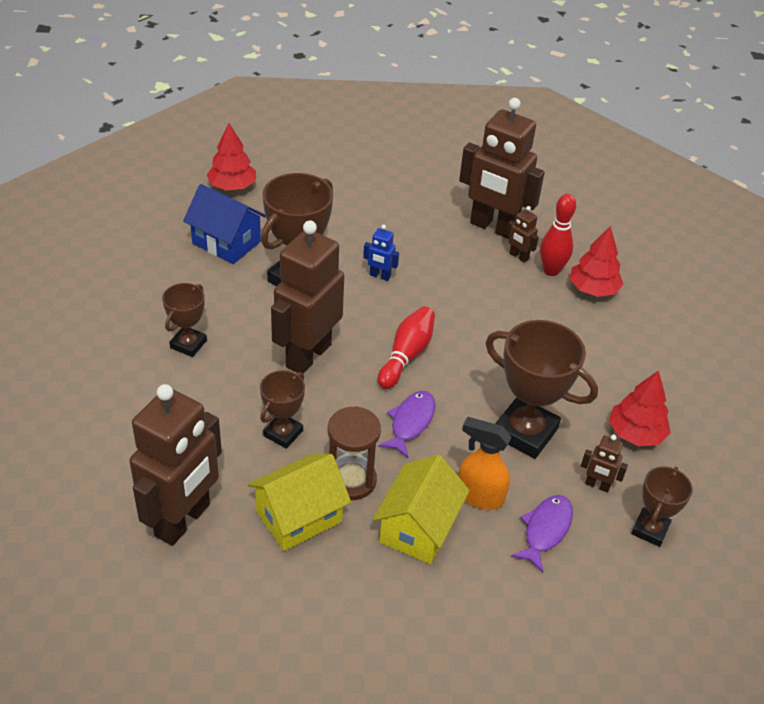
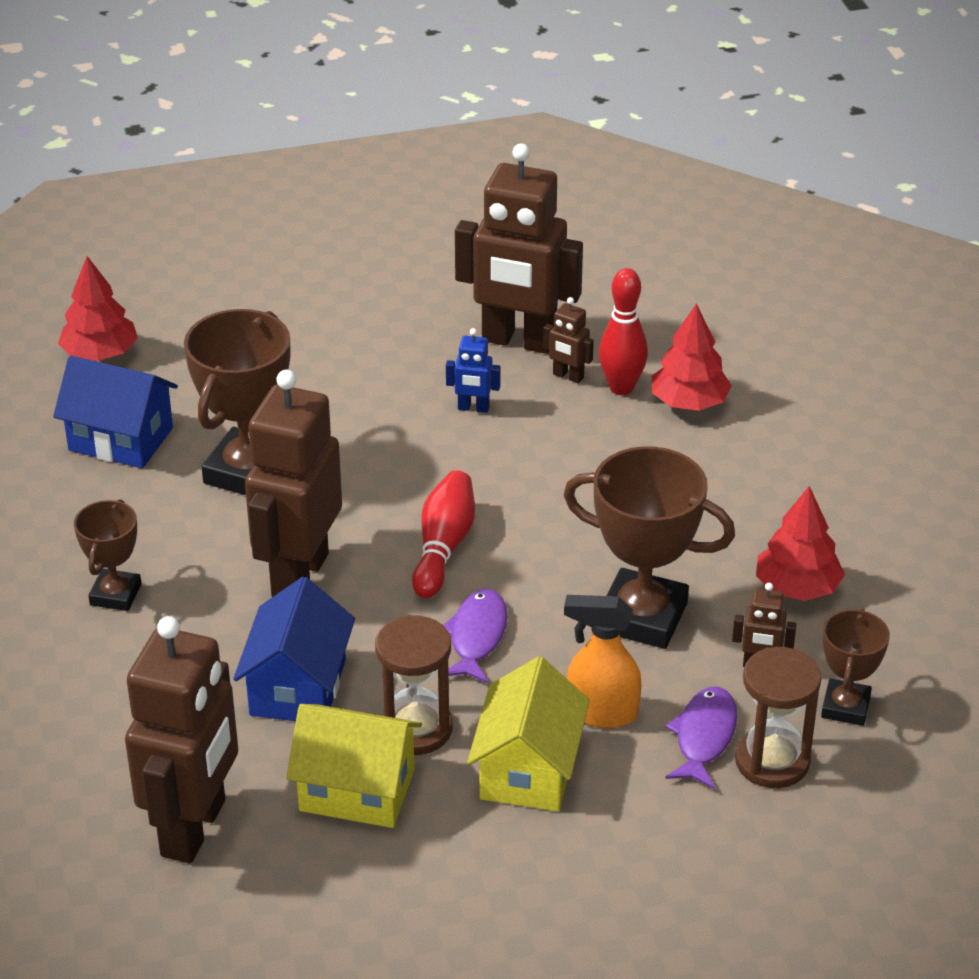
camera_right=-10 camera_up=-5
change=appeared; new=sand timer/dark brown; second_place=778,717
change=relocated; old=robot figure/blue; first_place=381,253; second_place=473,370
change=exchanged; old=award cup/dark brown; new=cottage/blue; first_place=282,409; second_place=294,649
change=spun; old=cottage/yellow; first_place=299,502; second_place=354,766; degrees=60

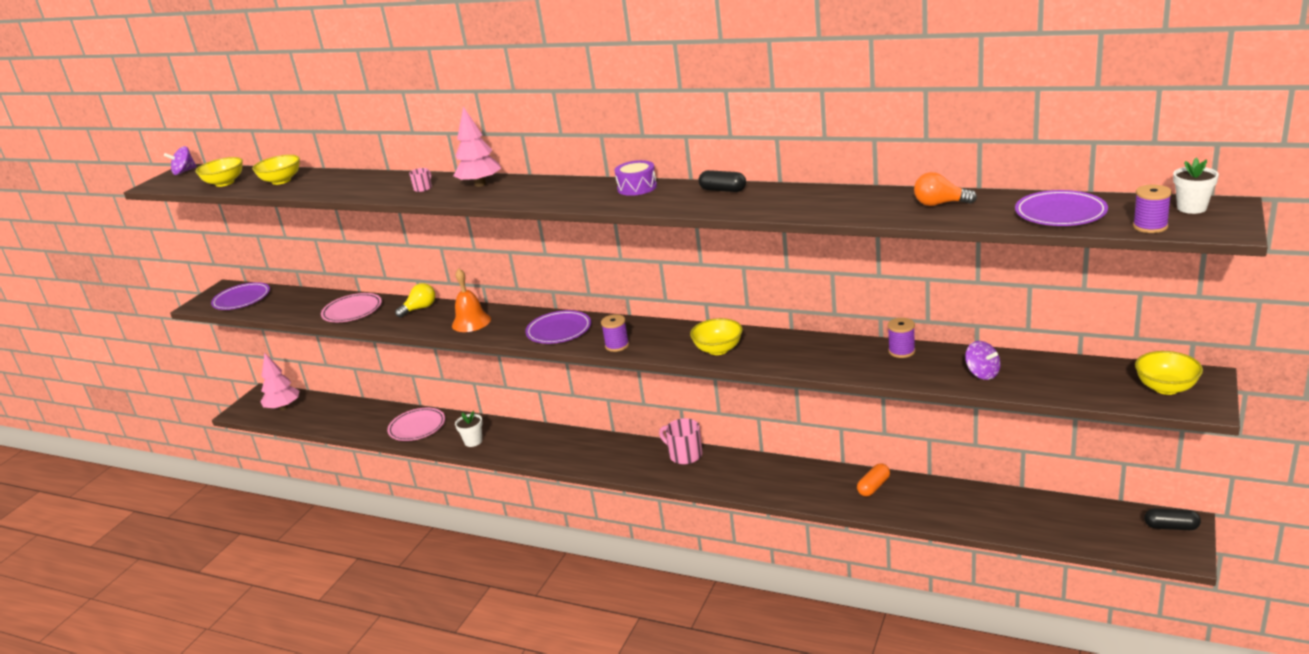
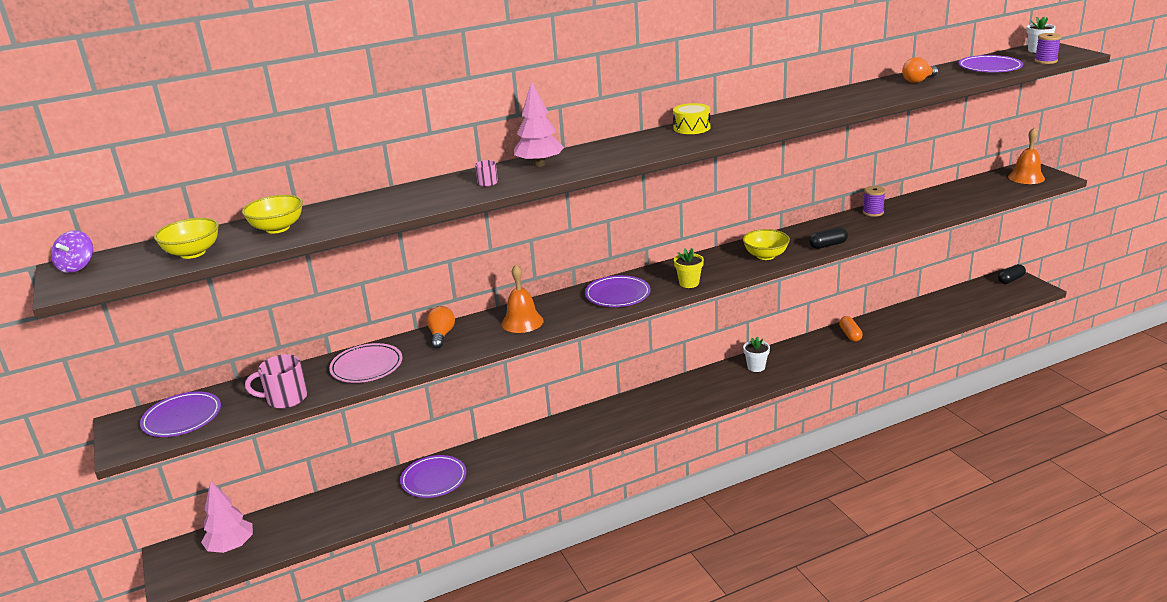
camera_right=-50 camera_up=0
change=missing; old=toy top/royal purple; first_place=983,360
change=relocated; old=potted plant/snow-white; first_place=469,429; second_place=756,354
change=relocated; old=coffee mug/rose-pink; first_place=681,441; second_place=276,381
change=relocated; old=pill shape/black; first_place=722,181; second_place=828,238
change=exchanged; old=reel of thread/royal purple; new=potted plant/yellow; first_place=615,333; second_place=689,268
change=exchanged; old=bowl/yellow; new=school bell/orange-coloured; first_place=1169,373; second_place=1026,156
change=colour; old=flat dish/rose-pink; new=flat dish/royal purple; first_place=416,424; second_place=433,476
change=colour; old=bulb/yellow; new=bulb/orange-coloured; first_place=415,300; second_place=441,327
change=colour; old=drum/royal purple; new=drum/yellow; first_place=636,178; second_place=691,118

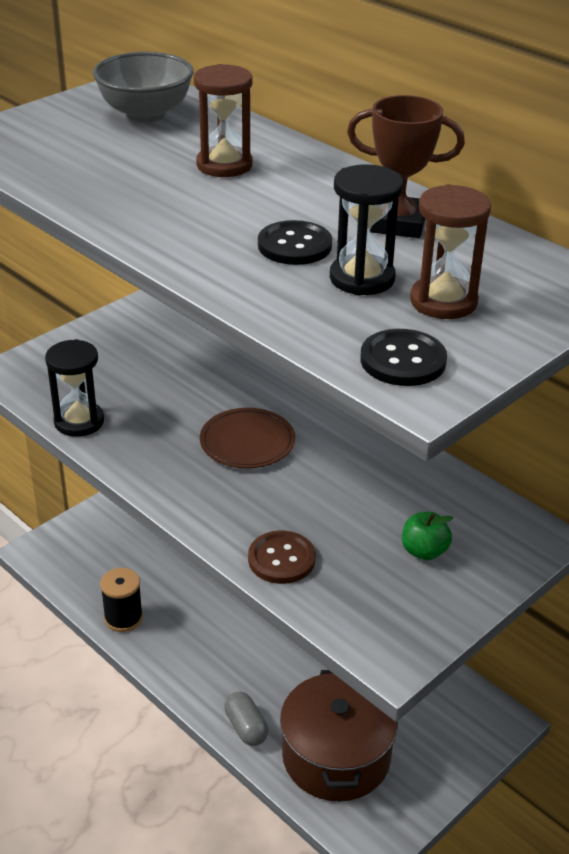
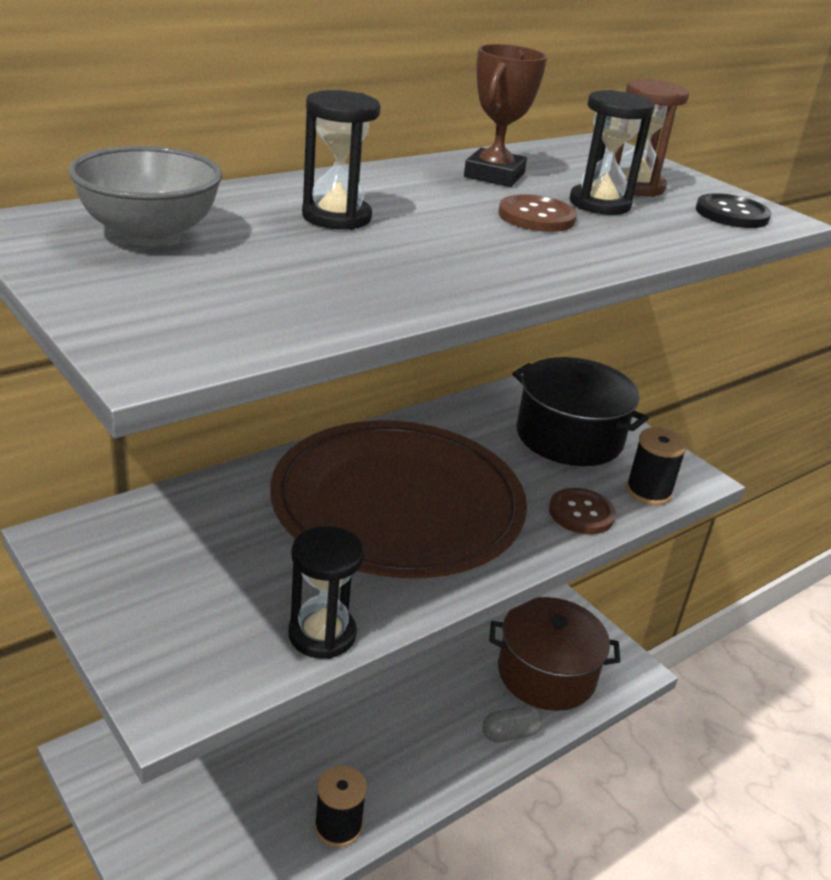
camera_right=-85 camera_up=-5
change=appeared; new=reel of thread/black; second_place=656,466
change=exchanged; old=apple fruit/green; new=cooking pot/black; first_place=427,536; second_place=580,411
change=colour; old=sand timer/dark brown; new=sand timer/black; first_place=223,120; second_place=341,160
change=colour; old=button/black; new=button/dark brown; first_place=295,242; second_place=537,213
change=size; old=flat dish/dark brown; first_place=247,438; second_place=398,499; factor=2.38

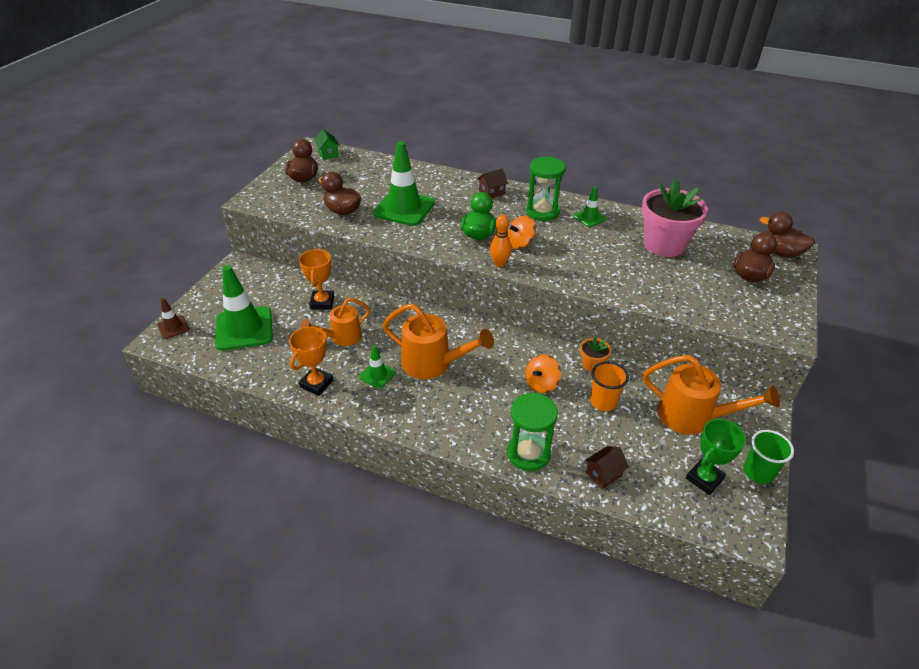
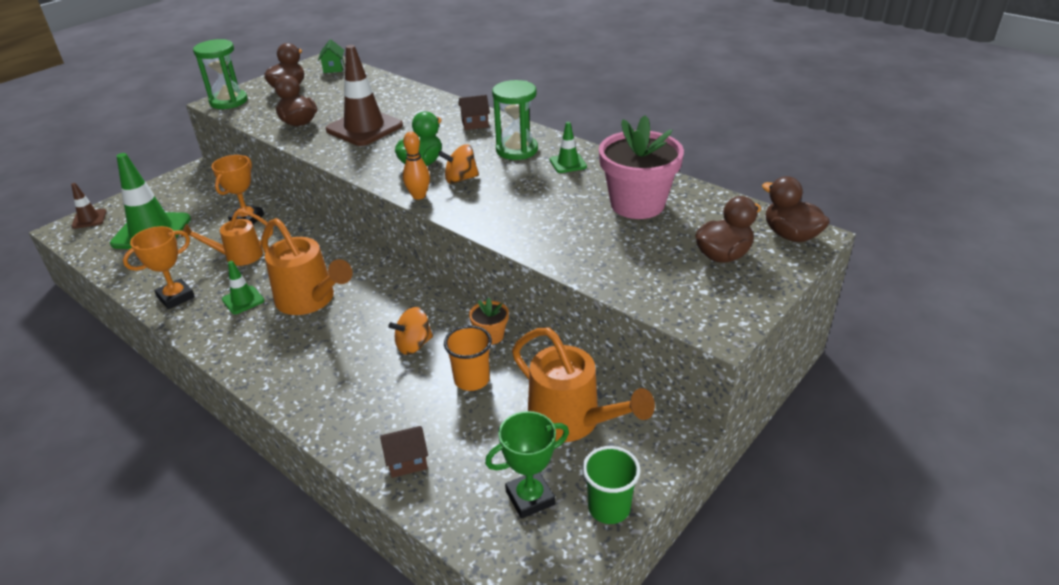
camera_right=20 camera_up=-5
change=relocated; old=sand timer/green; first_place=532,432; second_place=220,74
change=colour; old=road cone/green; new=road cone/dark brown; first_place=404,183; second_place=364,95

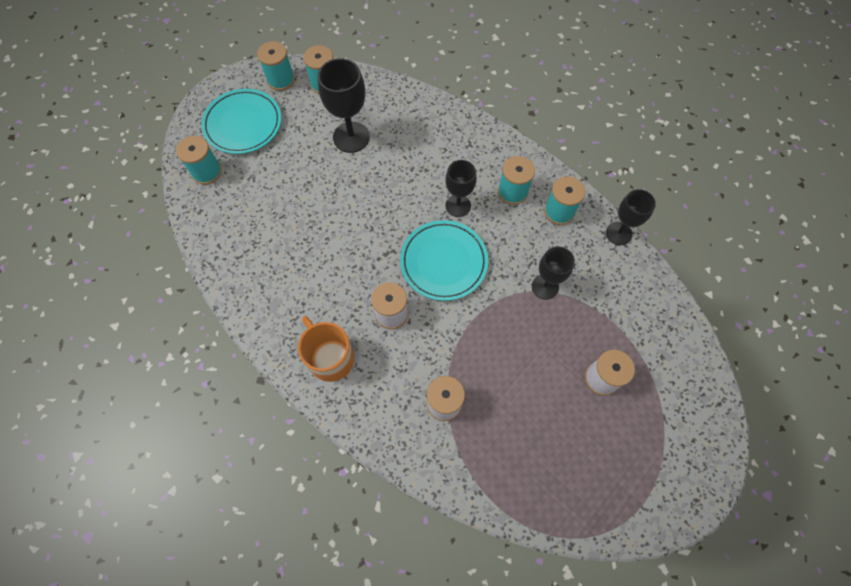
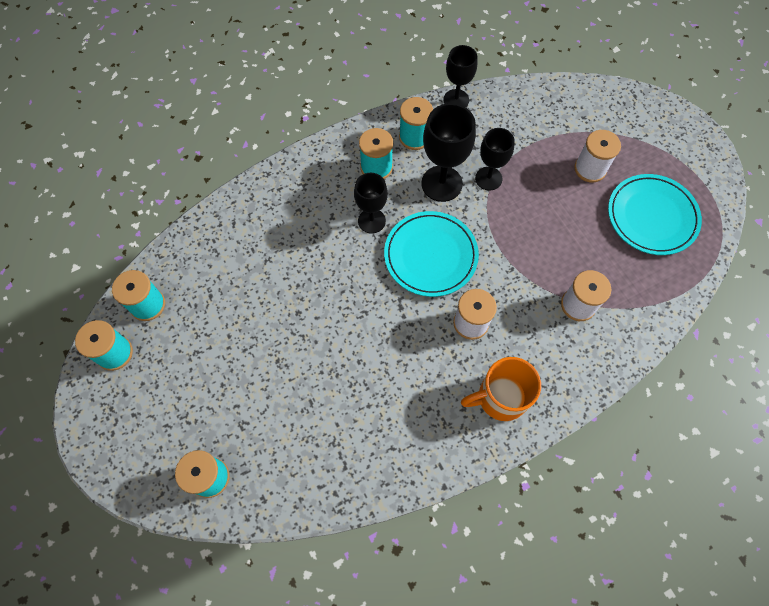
camera_right=-70 camera_up=0
change=relocated; old=flat dish/teal; first_place=241,121; second_place=655,214
change=relocated; old=goblet/black; first_place=344,105; second_place=448,152

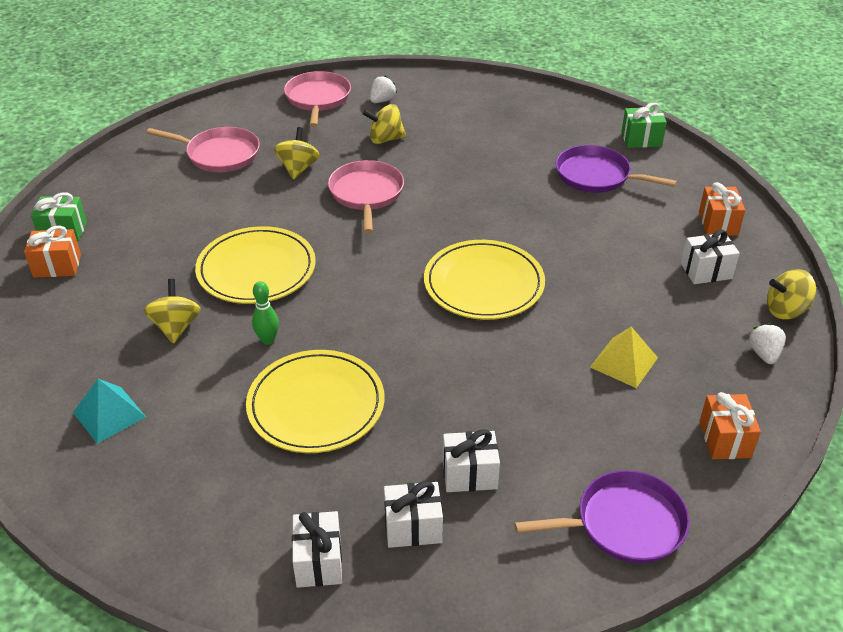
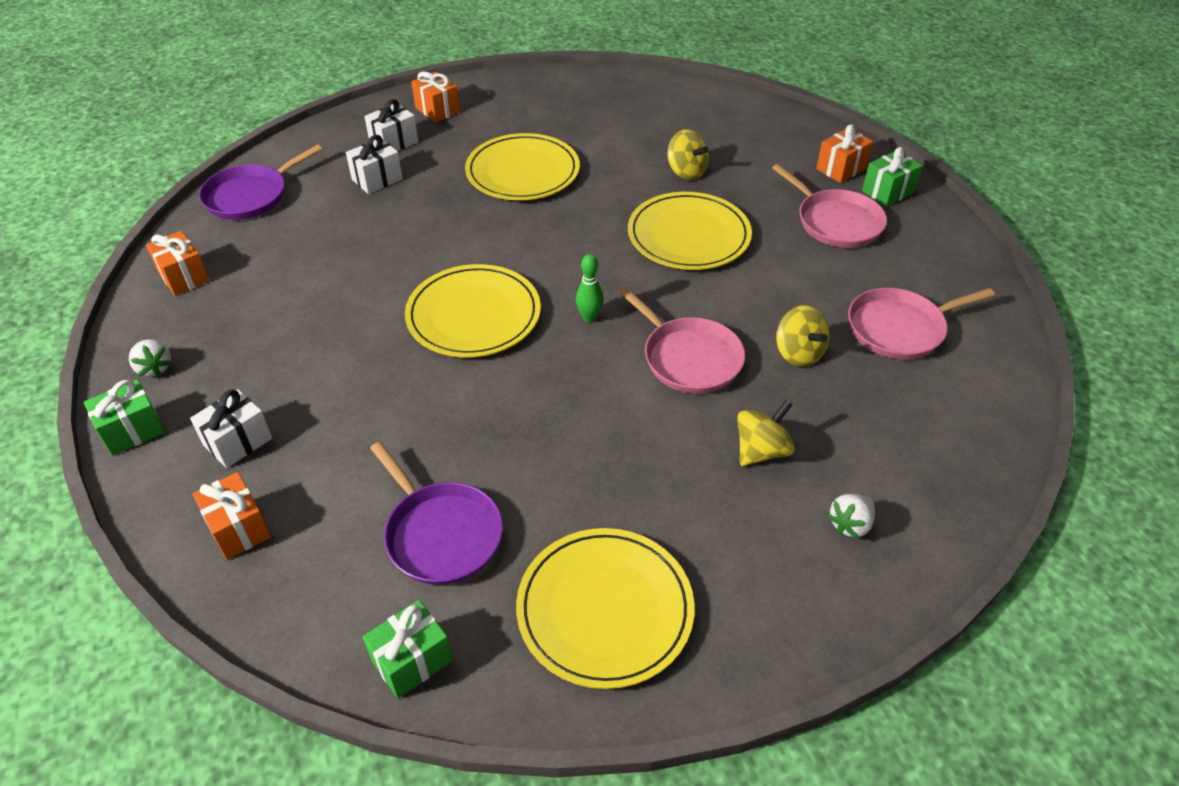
camera_right=145 camera_up=5
change=missing; old=pyramid/teal; first_place=109,411
change=missing; old=pyramid/yellow; first_place=624,357
change=appeared; new=flat dish/yellow; second_place=605,608
change=relocated; old=skittle/green; first_place=265,313; second_place=590,288
change=relocated; old=frying pan/rose-pink; first_place=317,99; second_place=829,206
change=exchanged; old=toy top/yellow; new=gift/green; first_place=791,294; second_place=124,417
change=colour; old=gift/snow-white; new=gift/orange-coloured; first_place=317,549; second_place=435,97
change=spun; old=toy strawberry/snow-white; first_place=383,89; second_place=851,516; degrees=45
change=spun; old=frying pan/royal purple; first_place=616,169; second_place=436,513; degrees=60

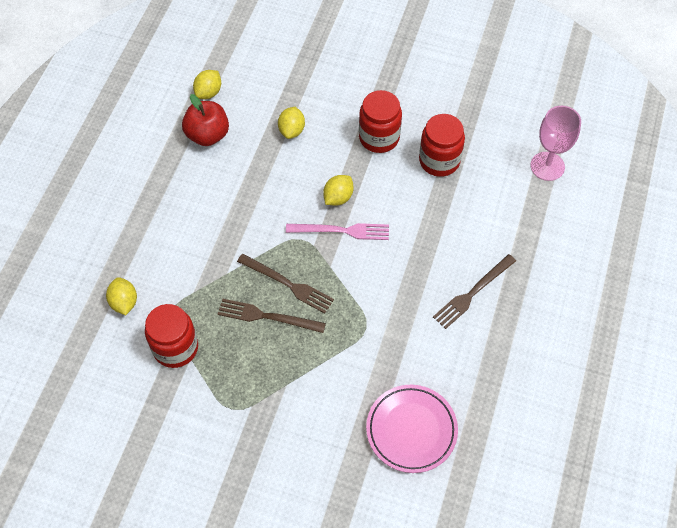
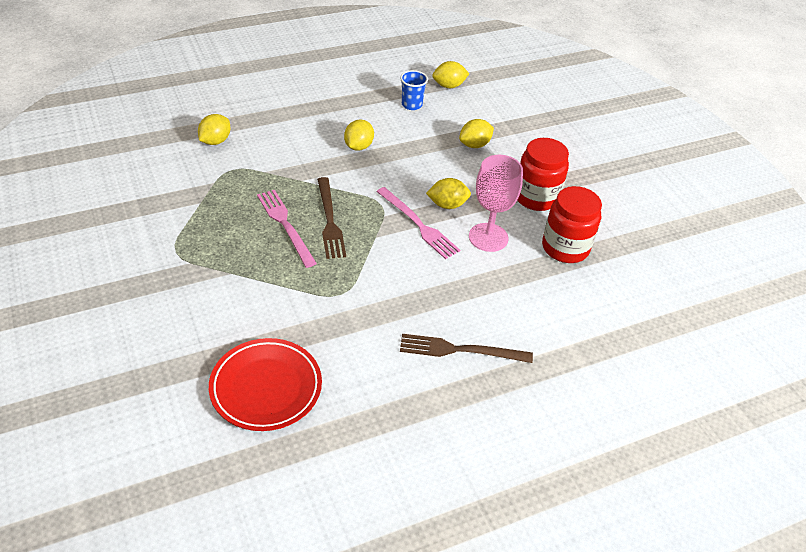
camera_right=45 camera_up=-15
change=missing; old=jar/scarlet; first_place=171,336
change=appeared; new=citrus fruit/yellow; second_place=359,135
change=relocated; old=goblet/rose-pink; first_place=555,143; second_place=496,203
change=exchanged; old=apple fruit/scarlet; new=tumbler/blue; first_place=205,120; second_place=414,90
change=colour; old=dinner fork/dark brown; new=dinner fork/rose-pink; first_place=272,316; second_place=287,229
change=colour; old=flat dish/rose-pink; new=flat dish/scarlet; first_place=412,429; second_place=265,384

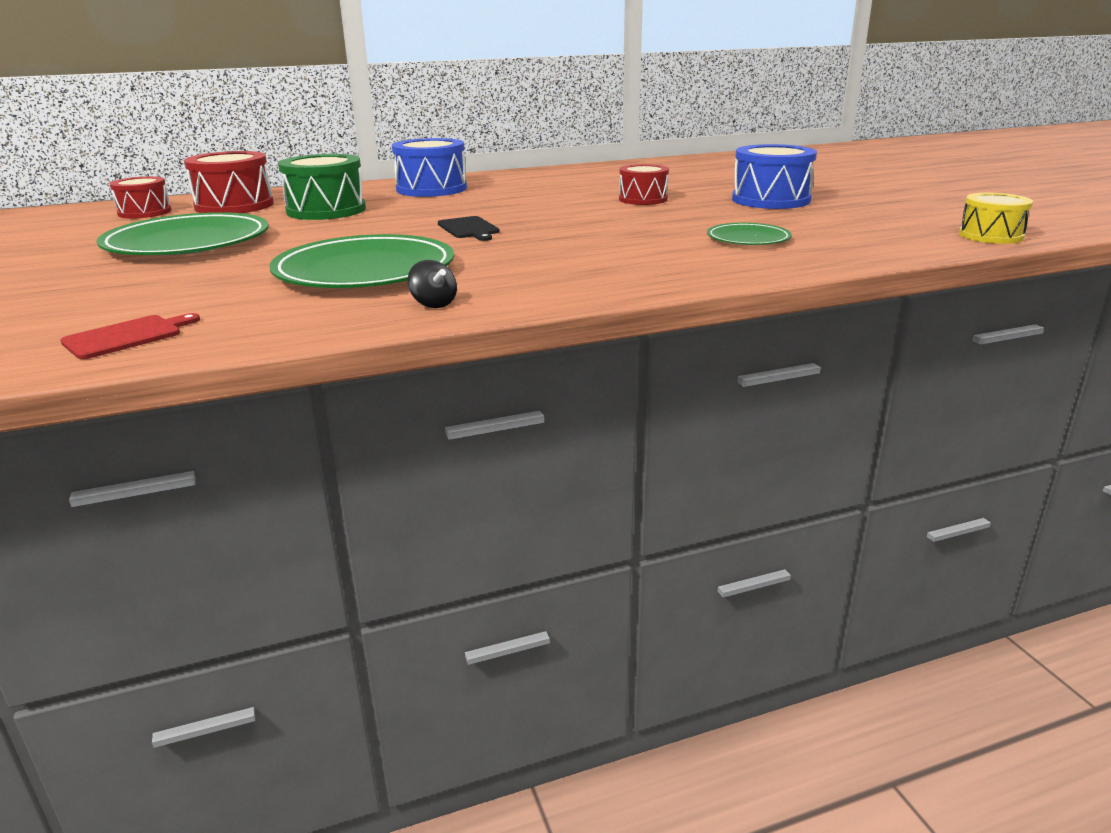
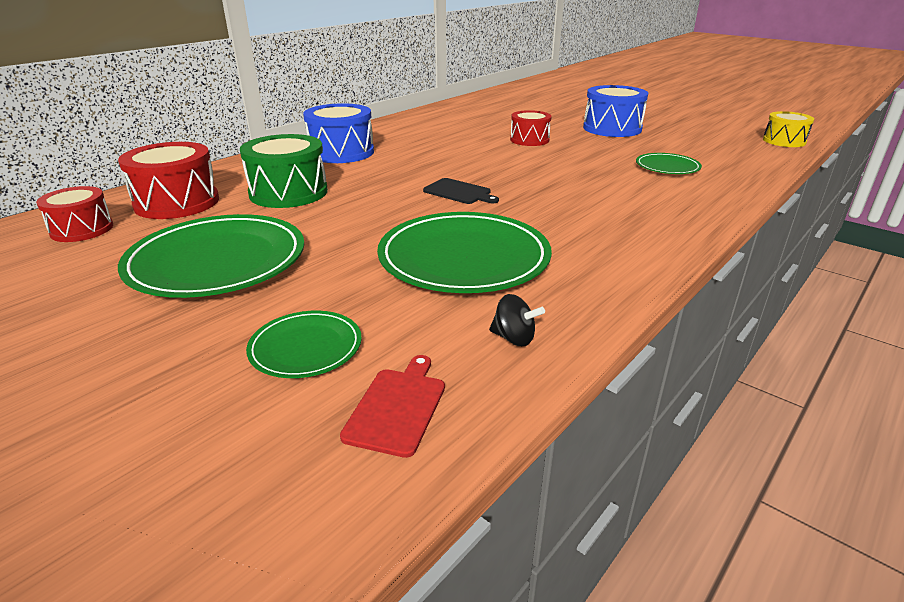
camera_right=-30 camera_up=5
change=appeared; new=flat dish/green; second_place=304,344
change=relocated; old=toy top/black; first_place=432,284; second_place=517,320

